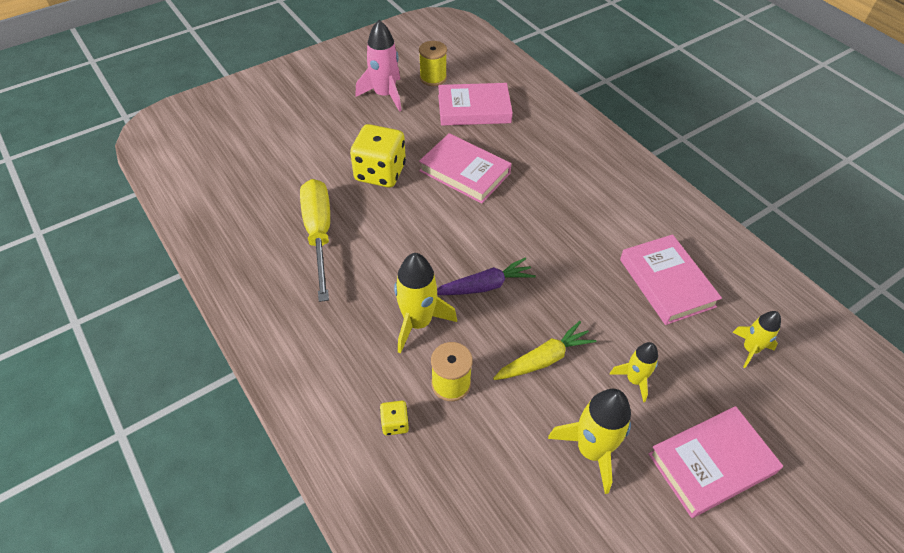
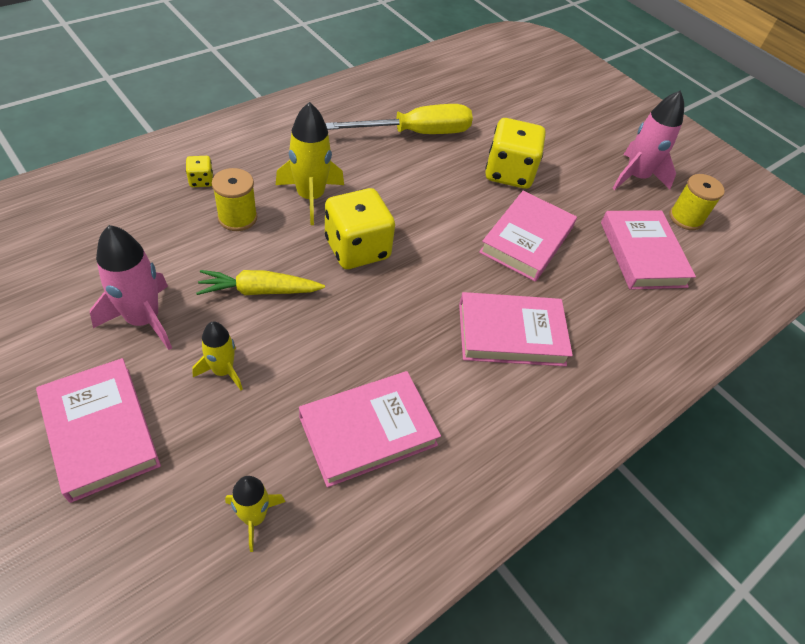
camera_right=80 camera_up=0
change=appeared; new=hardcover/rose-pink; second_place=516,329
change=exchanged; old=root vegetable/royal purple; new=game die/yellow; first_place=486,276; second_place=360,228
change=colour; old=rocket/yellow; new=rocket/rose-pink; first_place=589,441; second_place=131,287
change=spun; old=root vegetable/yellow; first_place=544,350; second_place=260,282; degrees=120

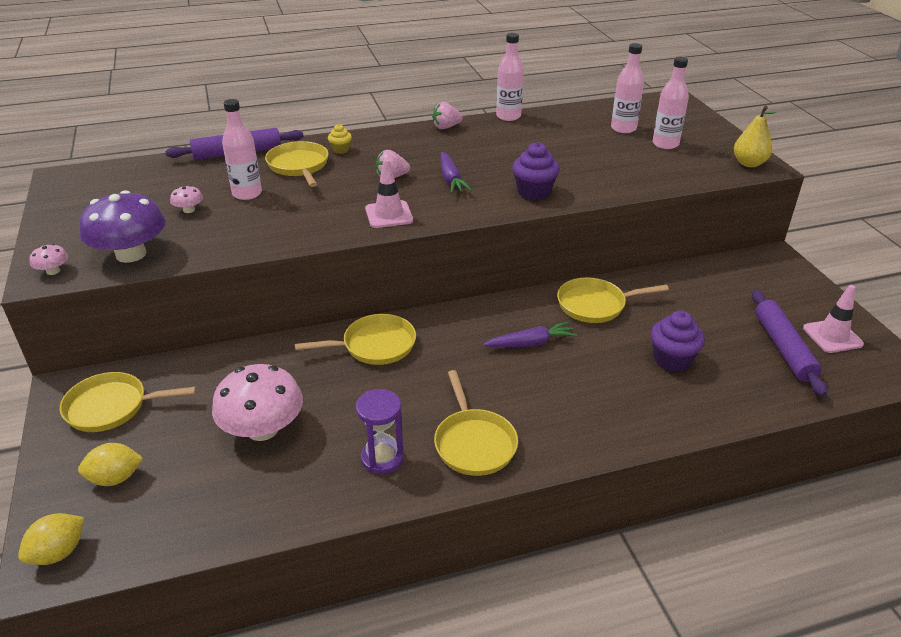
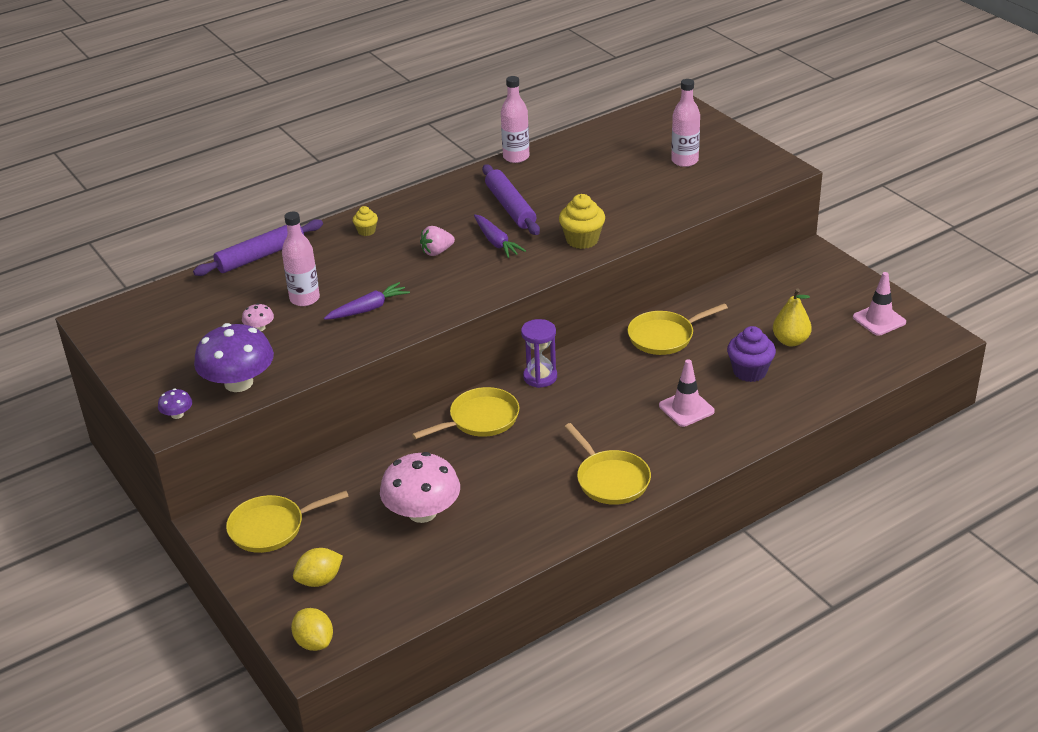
camera_right=-15 camera_up=0
change=missing; old=frying pan/yellow; first_place=297,164
change=missing; old=toy strawberry/rose-pink; first_place=447,115
change=missing; old=drink bottle/rose-pink; first_place=627,88
change=relocated; old=sand timer/royal purple; first_place=380,431; second_place=539,353
change=relocated; old=road cone/rose-pink; first_place=389,193; second_place=687,393
change=relocated; old=root vegetable/royal purple; first_place=530,334; second_place=367,301
change=relocated; old=pear fruit/yellow; first_place=755,136; second_place=792,318
change=relocated; old=dough roller/royal purple; first_place=789,343; second_place=511,200
change=colour; old=fungus/rose-pink; new=fungus/royal purple; first_place=48,259; second_place=175,404
change=colour; old=cupcake/royal purple; new=cupcake/yellow; first_place=536,171; second_place=582,221
change=spun; old=citrus fruit/yellow; first_place=51,539; second_place=312,629; degrees=-60

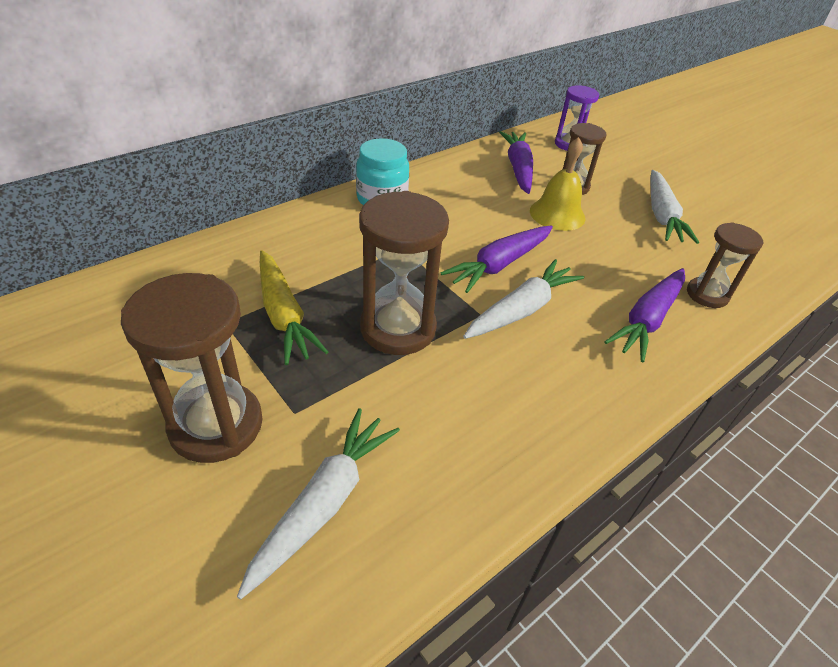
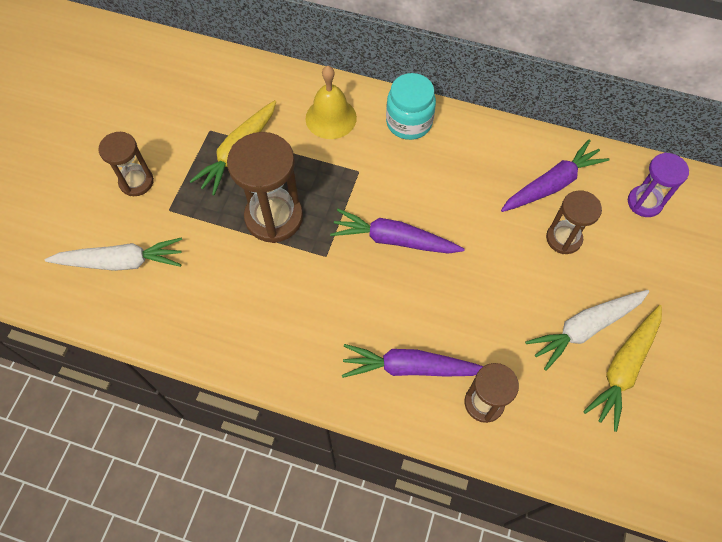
camera_right=60 camera_up=20
change=missing; old=root vegetable/snow-white; first_place=523,299
change=appeared; new=root vegetable/yellow; second_place=622,368
change=relocated; old=school bell/yellow; first_place=557,184; second_place=331,102
change=size; old=sand timer/dark brown; first_place=192,368; second_place=126,164; factor=0.61

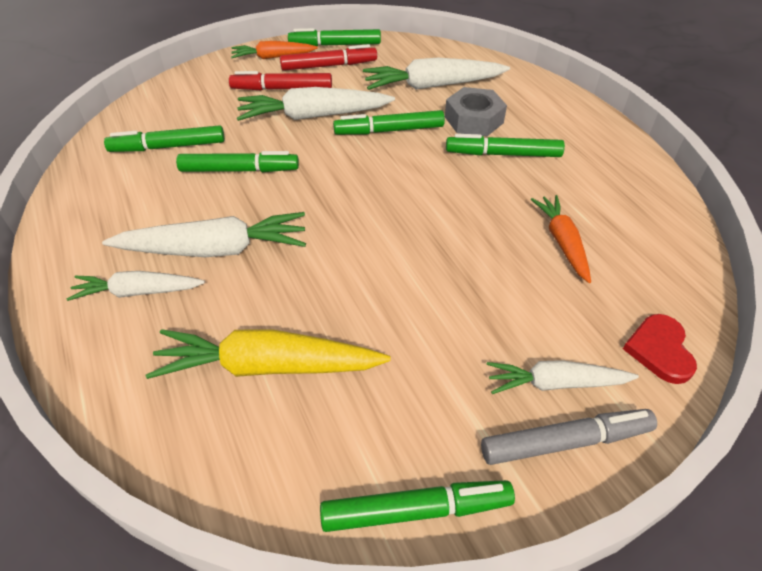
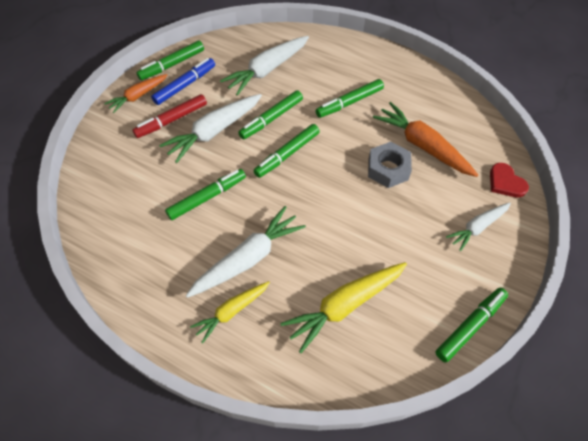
camera_right=-35 camera_up=10
change=missing; old=felt pen/grey; first_place=569,437
change=relocated; old=felt pen/green; first_place=164,138; second_place=286,151
change=relocated; old=hex nut/grey; first_place=476,111; second_place=390,165
change=colour; old=root vegetable/snow-white; new=root vegetable/yellow; first_place=136,286; second_place=230,312
change=colour; old=felt pen/scarlet; new=felt pen/blue; first_place=328,57; second_place=183,81
change=size; old=root vegetable/orange-coloured; first_place=561,239; second_place=425,139; factor=1.61

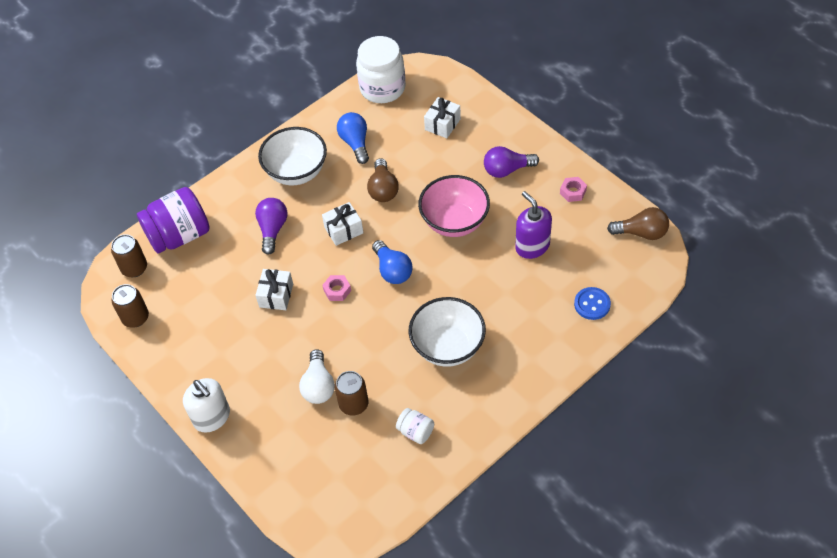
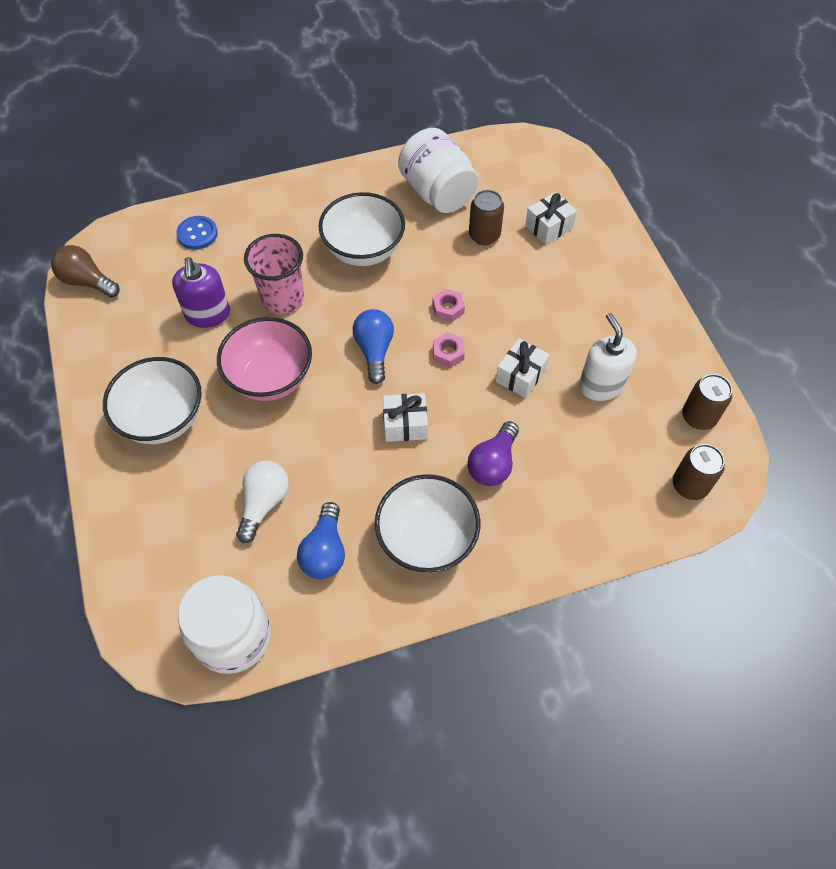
camera_right=-160 camera_up=5
change=missing; old=jar/royal purple; first_place=173,220
change=missing; old=bulb/dark brown; first_place=383,180
change=appeared; new=tumbler/rose-pink; second_place=274,274
change=relocated; old=soap dispenser/snow-white; first_place=206,405; second_place=608,357
change=relocated; old=bulb/snow-white; first_place=317,376; second_place=262,502
change=relocated; old=gift/snow-white; first_place=442,117; second_place=551,218
change=relocated; old=hex nut/rose-pink; first_place=573,189; second_place=448,305
change=exchanged; old=bulb/royal purple; new=bowl/snow-white; first_place=511,162; second_place=152,400
change=size; old=jar/snow-white; first_place=415,426; second_place=438,170; factor=2.1

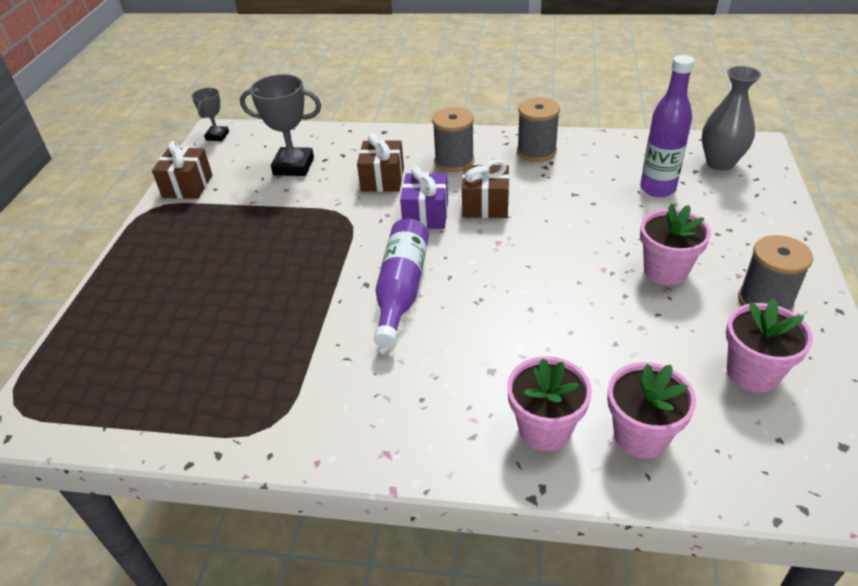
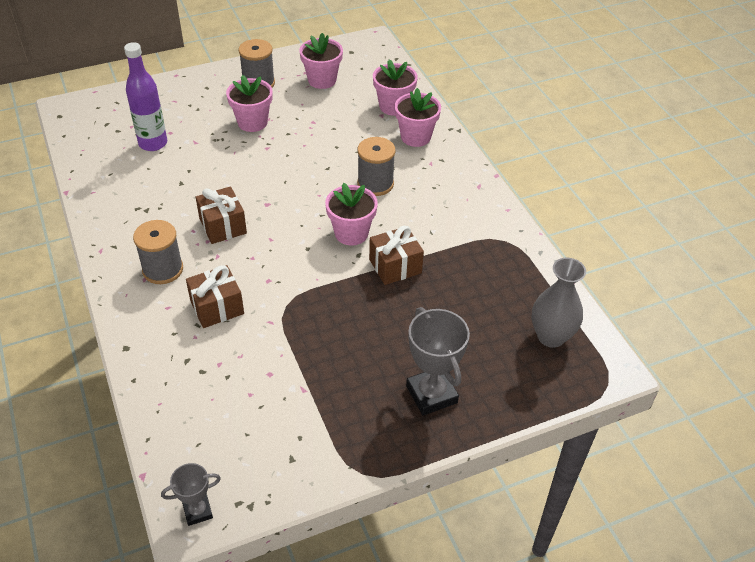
camera_right=-125 camera_up=5
change=missing; old=gift/royal purple; first_place=424,197
change=relocated; old=gift/dark brown; first_place=182,170; second_place=396,255
change=relocated; old=award cup/grey; first_place=280,125; second_place=438,361
change=relocated; old=reel of thread/grey; first_place=538,129; second_place=376,166
change=relocated; old=flower vase/grey; first_place=732,118; second_place=558,303
change=exchanged; old=drink bottle/royal purple; new=potted plant/rose-pink; first_place=401,283; second_place=351,214

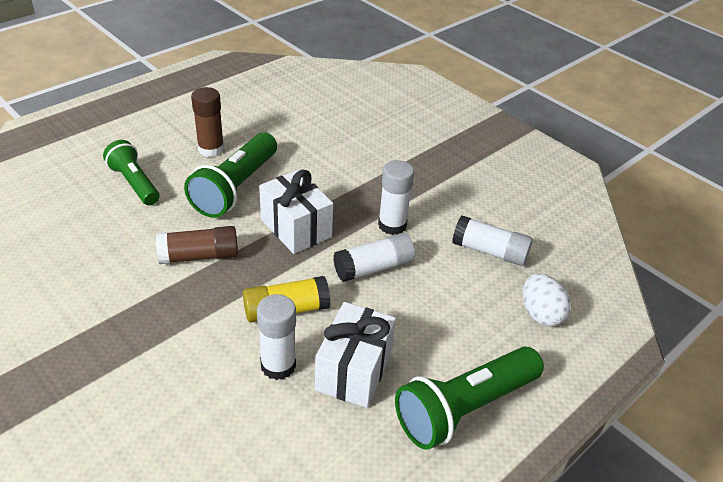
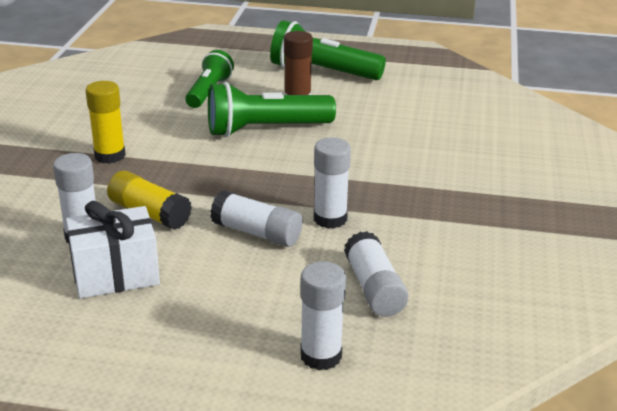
camera_right=55 camera_up=-10
change=missing; old=glue stick/dark brown; first_place=197,245
change=missing; old=gift/snow-white; first_place=296,212
change=appeared; new=glue stick/yellow; second_place=106,122
change=relocated; old=torch/green; first_place=469,398; second_place=328,50
change=exchanged; old=toy egg/snow-white; new=glue stick/snow-white; first_place=547,299; second_place=323,315

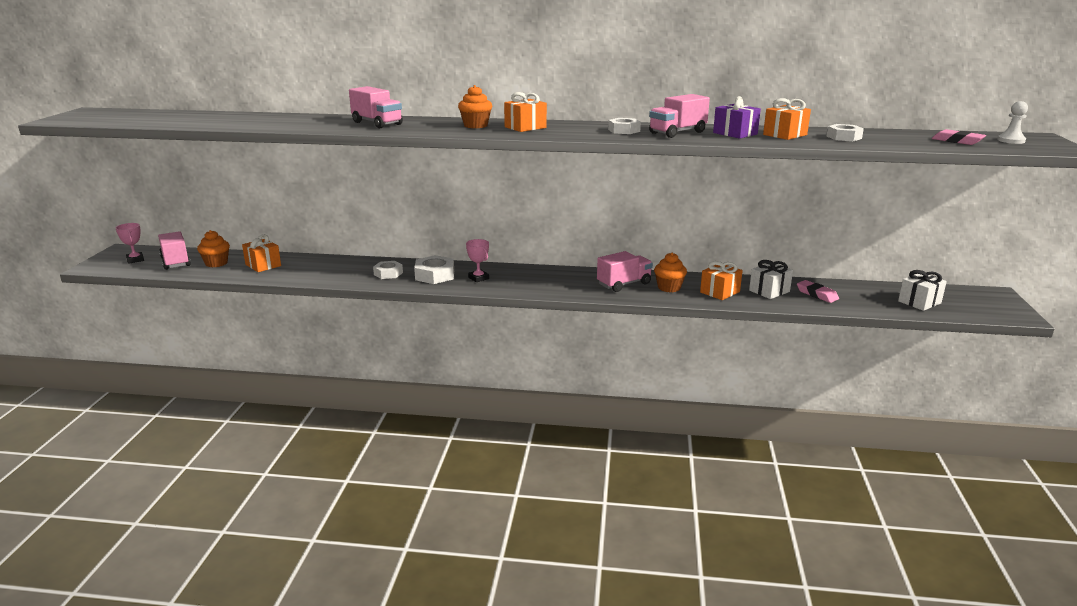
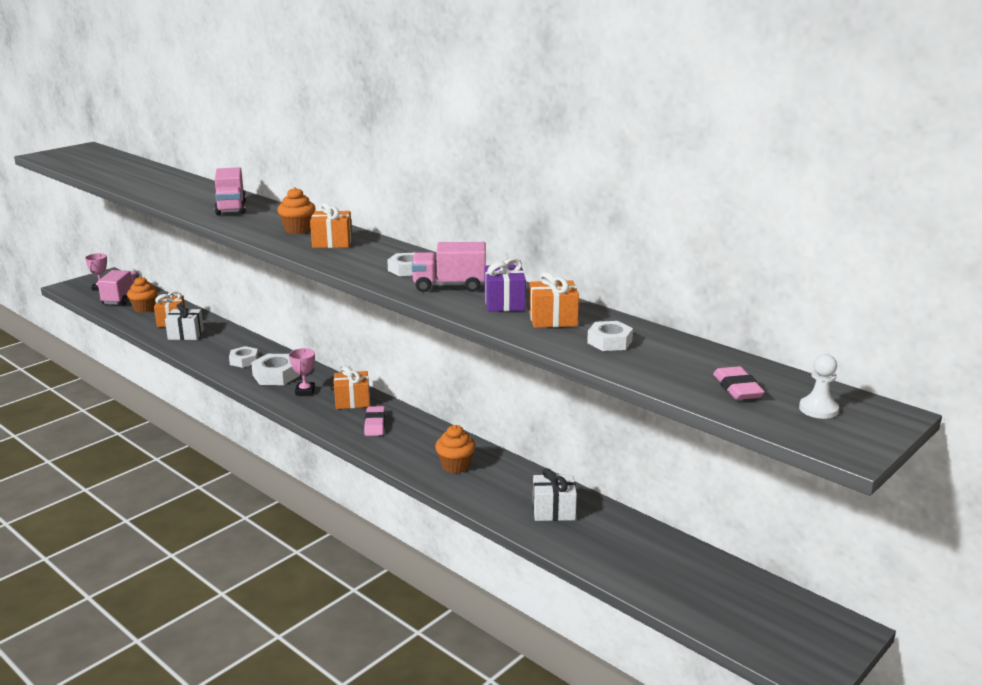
camera_right=35 camera_up=0
change=missing; old=truck/rose-pink; first_place=625,271
change=relocated; old=gift/orange-coloured; first_place=721,280; second_place=352,387
change=relocated; old=gum eraser/rose-pink; first_place=818,291; second_place=374,421
change=relocated; old=gift/snow-white; first_place=922,290; second_place=184,321

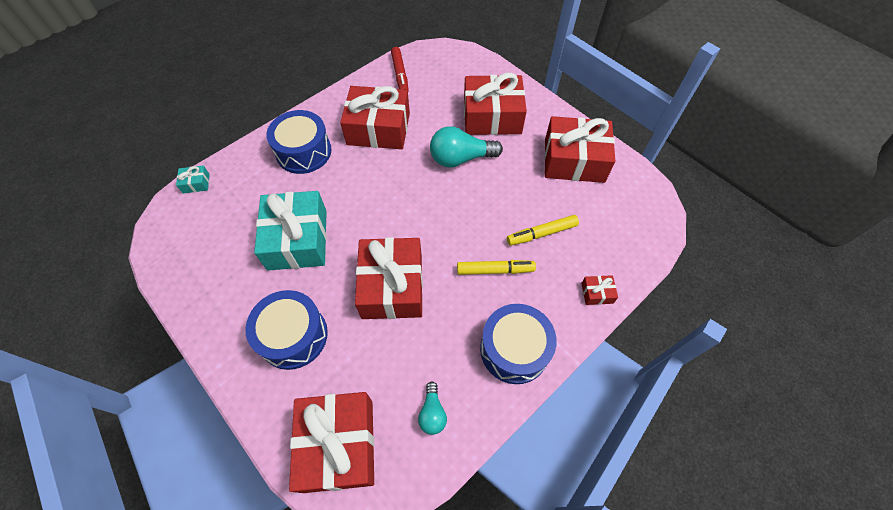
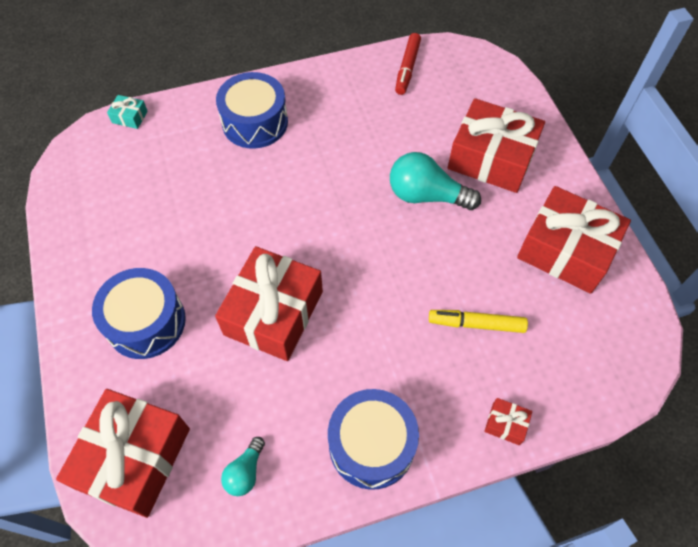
camera_right=25 camera_up=0
change=missing; old=gift/teal; first_place=290,231
change=missing; old=gift/scarlet; first_place=375,117
change=missing; old=felt pen/yellow; first_place=496,267

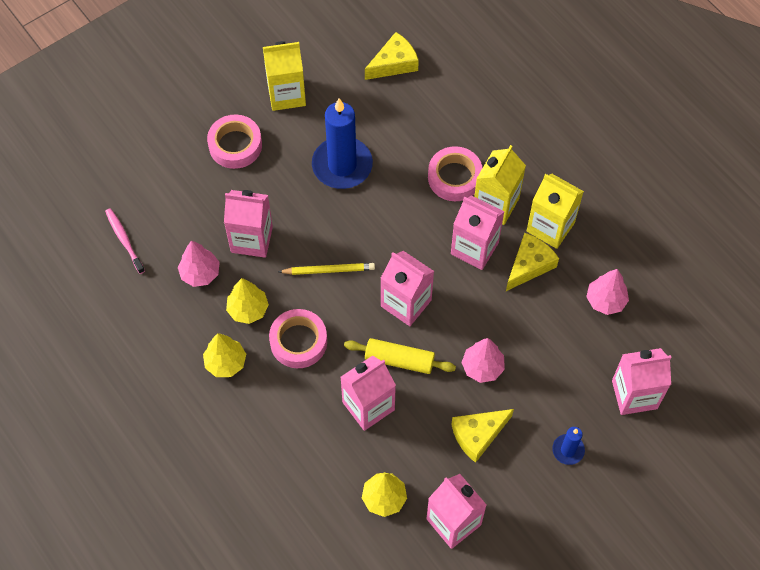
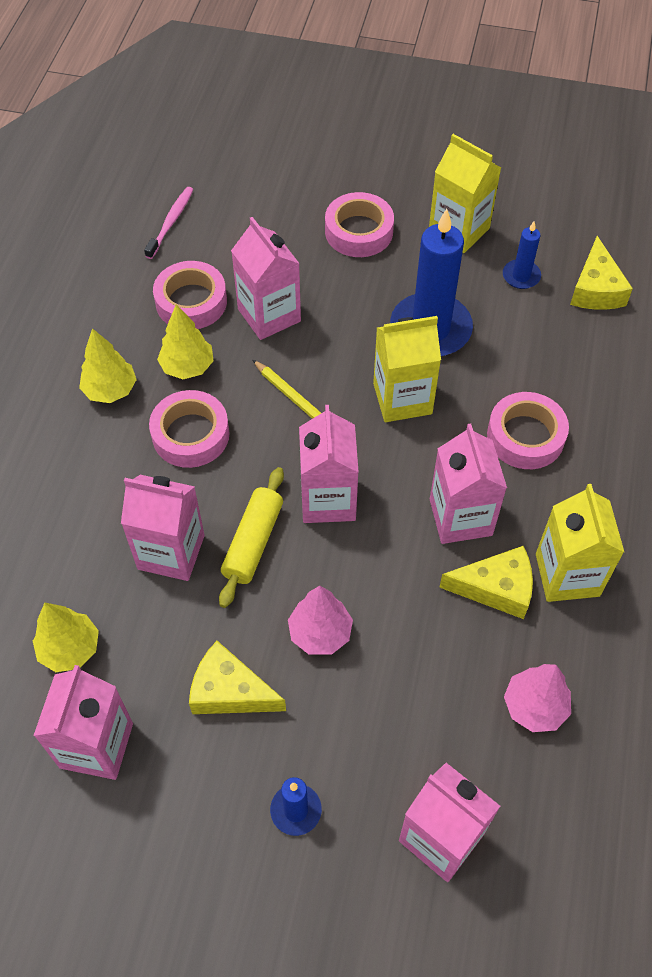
camera_right=50 camera_up=-5
change=appeared; new=candle/blue; second_place=522,255
change=relocated; old=juice carton/yellow; first_place=500,185; second_place=407,369
change=exchanged; old=tree/rose-pink; new=sticky tape/rose-pink; first_place=199,263; second_place=190,295
change=spun; old=dough roller/yellow; first_place=400,356; second_place=251,537; degrees=45
change=spun; old=cheese/yellow; first_place=392,56; second_place=601,273; degrees=75

